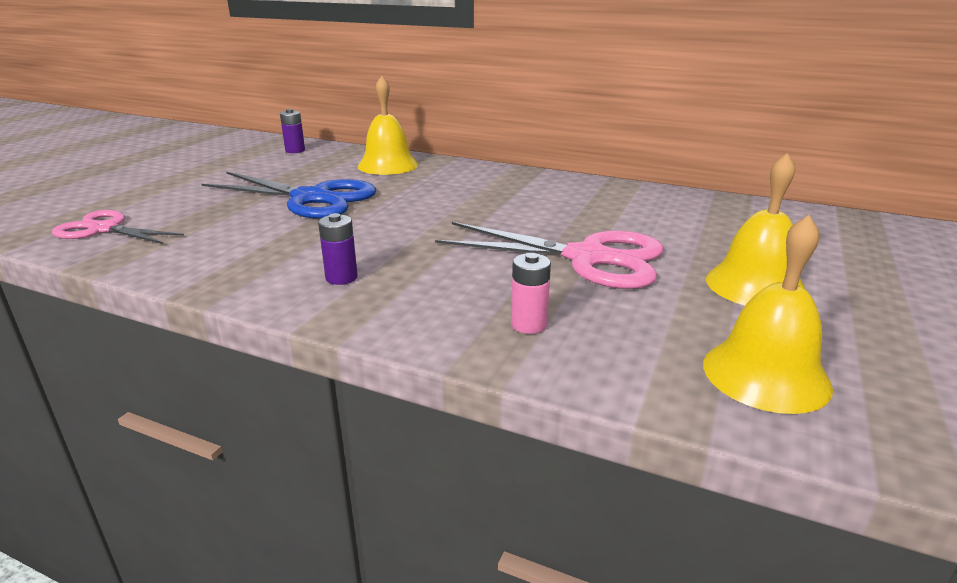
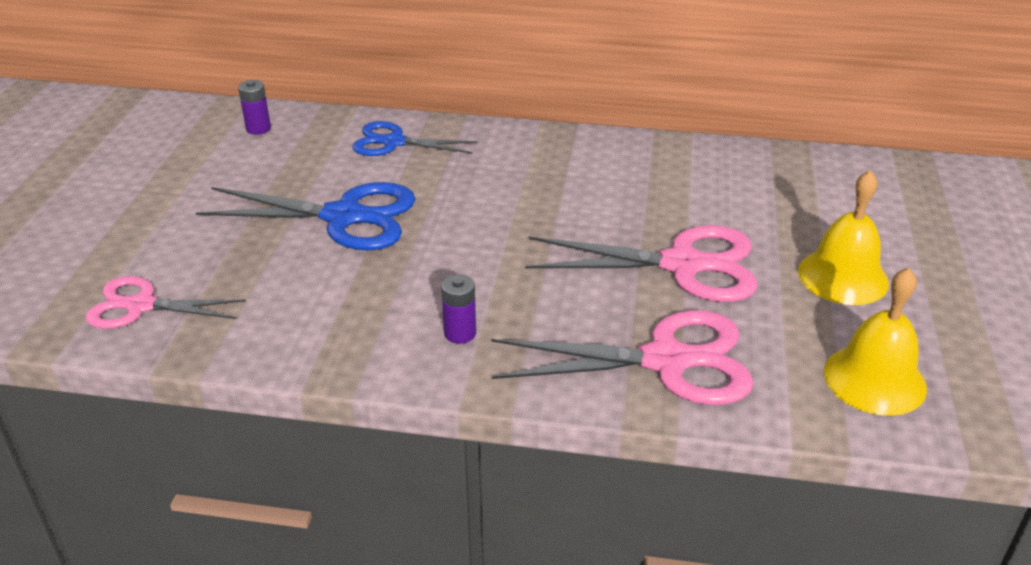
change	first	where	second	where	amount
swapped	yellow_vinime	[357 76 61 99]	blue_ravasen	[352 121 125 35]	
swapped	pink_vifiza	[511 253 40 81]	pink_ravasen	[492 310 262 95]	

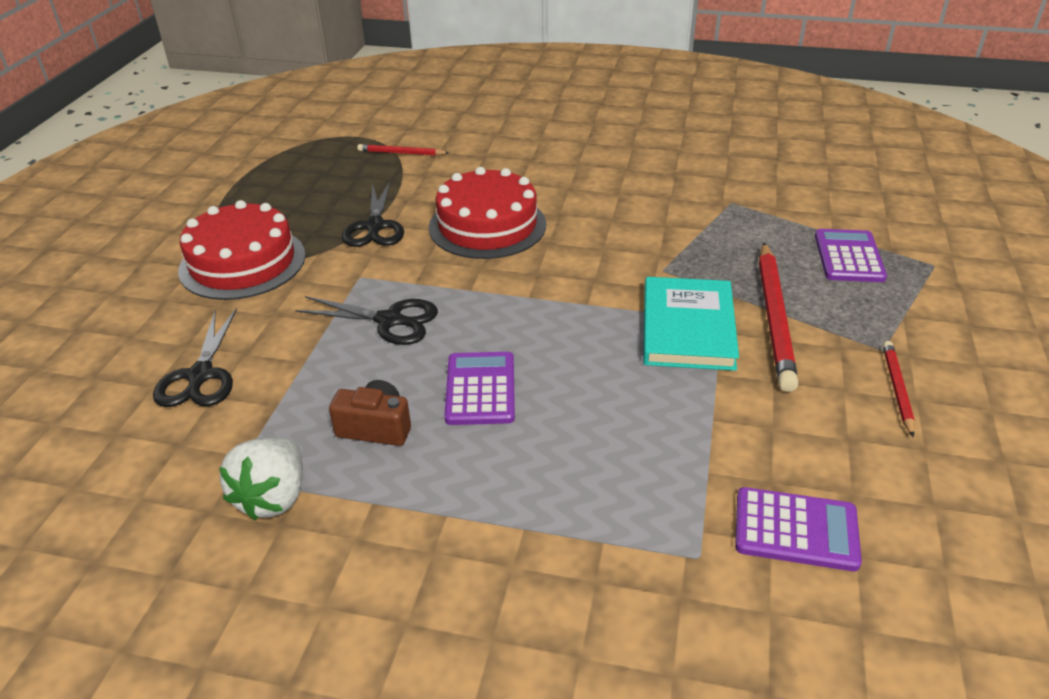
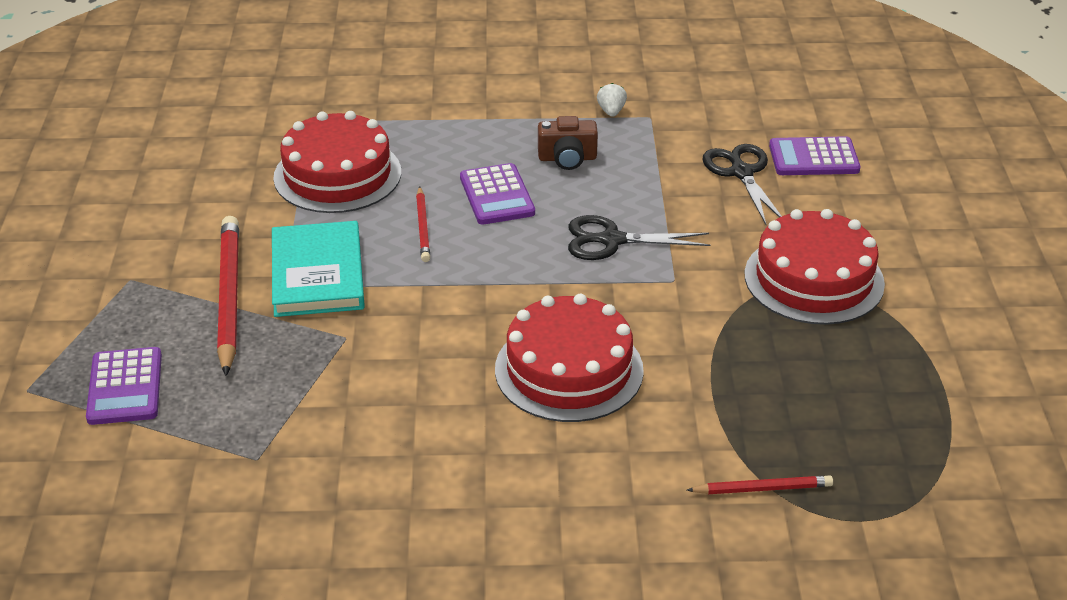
change	first	where	second	where	amount
new			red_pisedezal	[273 111 128 102]	
shifted	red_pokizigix	[883 341 32 96]		[416 186 14 76]	
scaled	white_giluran	[219 437 84 83]		[597 83 30 34]	x0.53
shifted	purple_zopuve	[735 487 127 84]		[769 136 91 39]	
gone	black_ravasen	[342 181 62 66]			

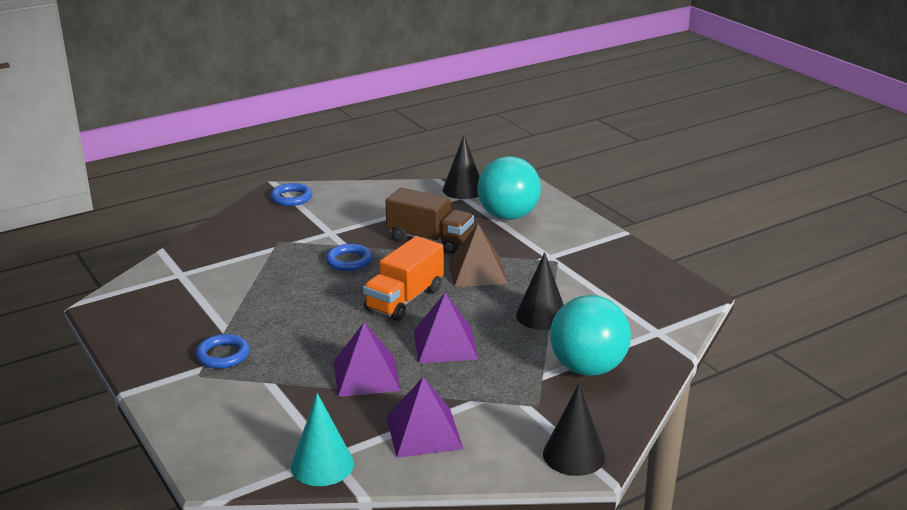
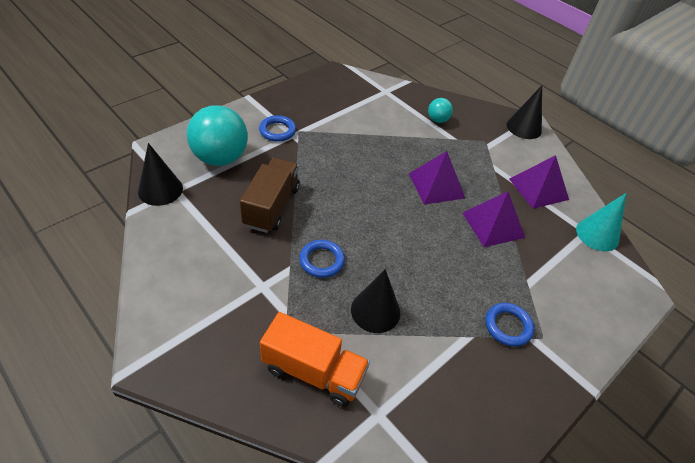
change	first	where	second	where	amount
shifted	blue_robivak	[270 183 42 23]		[259 115 37 27]	
shifted	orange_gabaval	[363 236 81 85]		[260 312 110 95]	
shifted	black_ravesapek	[516 252 48 78]		[351 269 49 64]	
scaled	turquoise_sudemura	[550 295 81 81]		[428 98 25 25]	x0.48
gone	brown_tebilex	[449 224 59 63]			

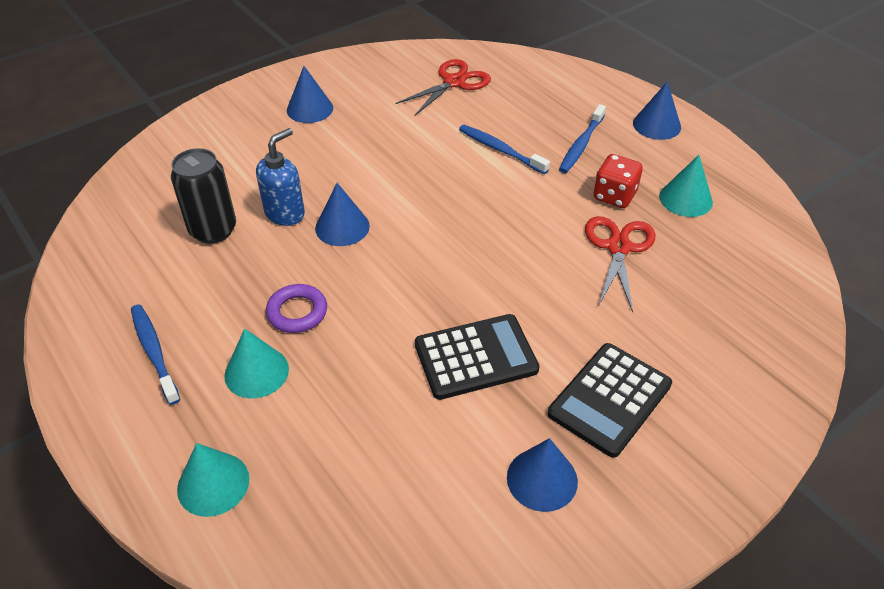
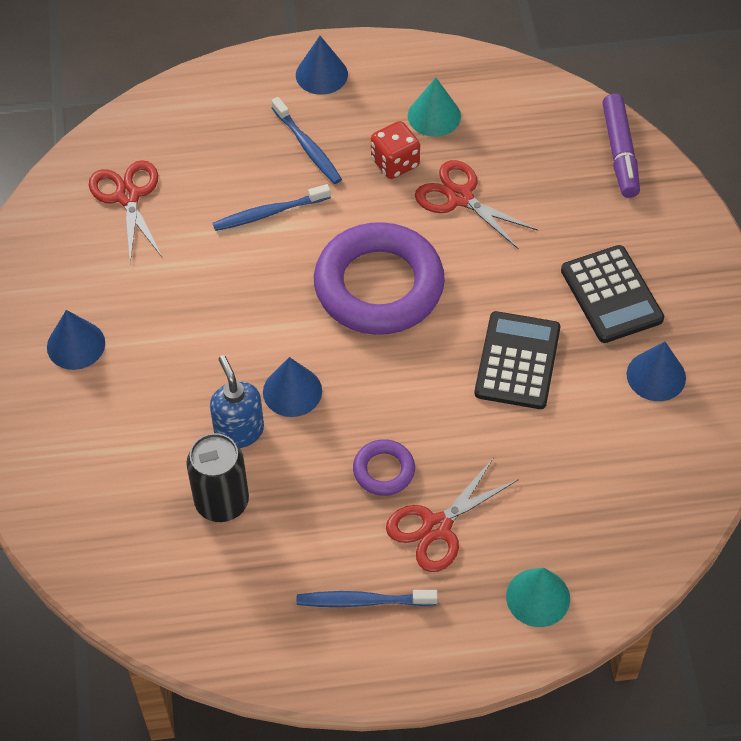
change	first	where	second	where	amount
new			purple_robivak	[314 222 131 113]	
swapped	turquoise_ravesapek	[224 328 65 70]	red_ravasen	[386 457 133 115]	
new			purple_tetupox	[602 94 38 104]	

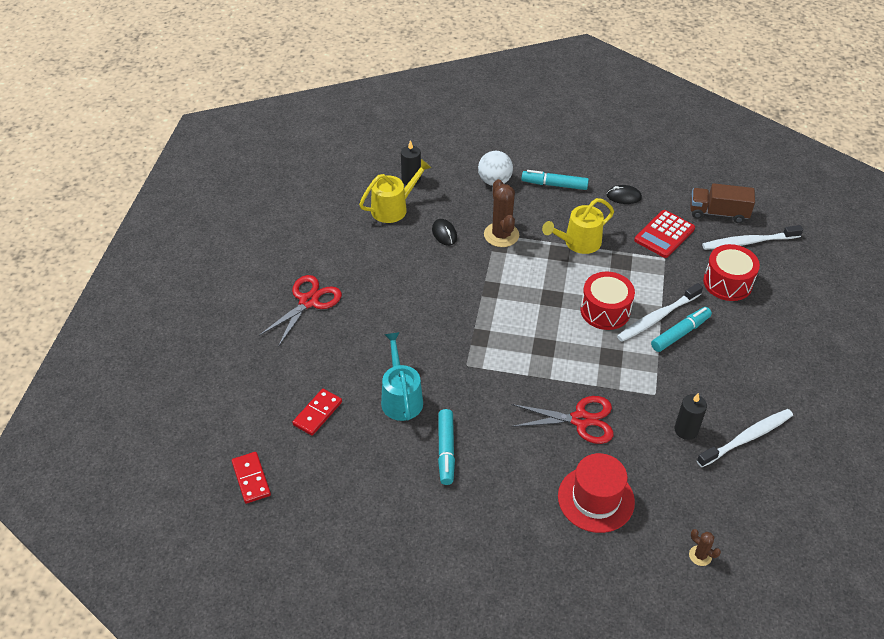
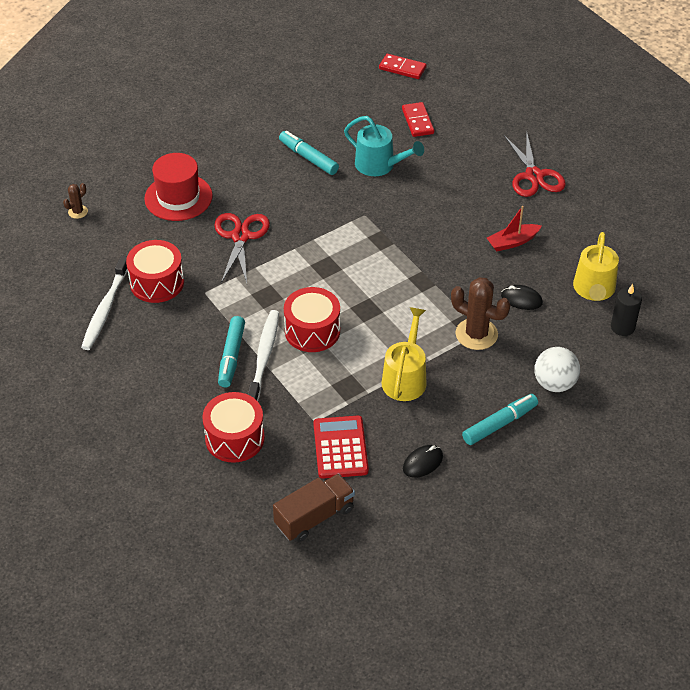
change	first	where	second	where	amount
rotated	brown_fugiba	[689 529 32 37]		[63 183 25 36]	45 degrees counterclockwise
swapped	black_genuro	[674 393 33 47]	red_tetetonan	[126 240 58 63]	
rotated	red_ravasen	[511 396 102 48]		[214 213 56 70]	135 degrees clockwise
new			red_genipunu	[487 206 54 46]	
gone	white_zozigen	[702 225 101 25]			

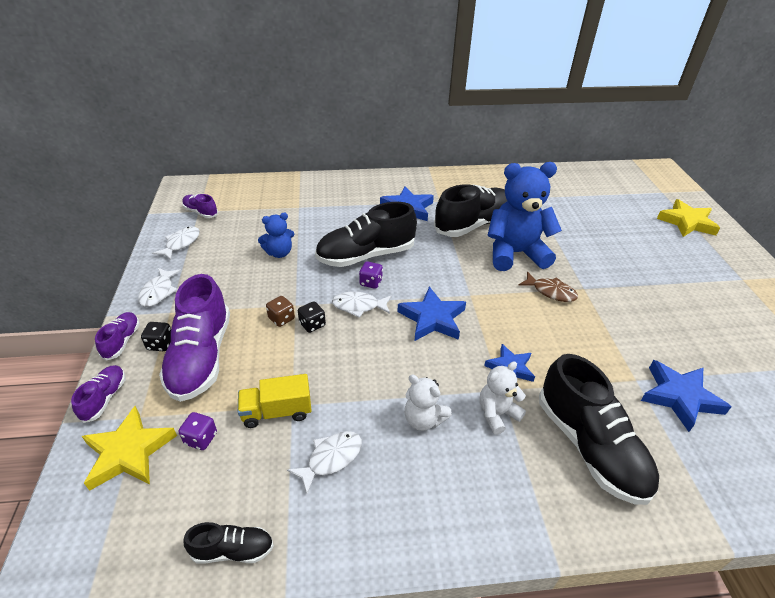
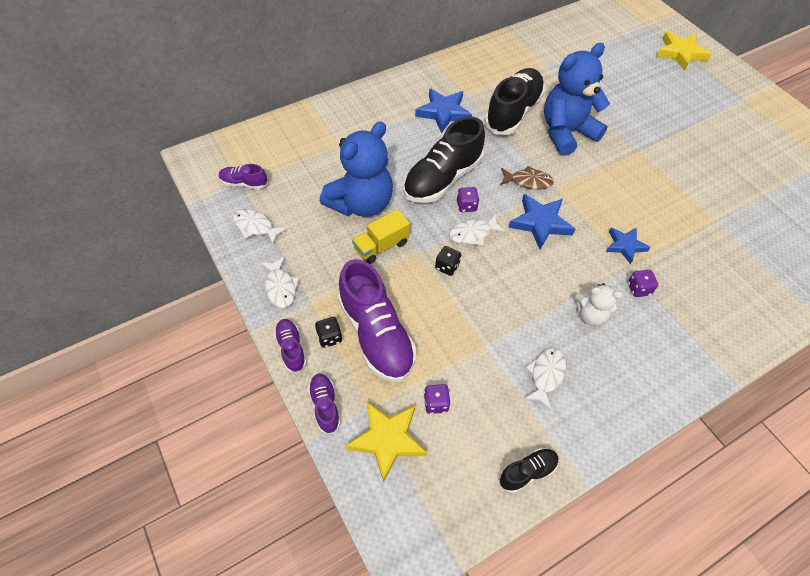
change	first	where	second	where	amount
rotated	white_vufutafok	[152 226 48 34]		[233 209 55 36]	60 degrees counterclockwise
scaled	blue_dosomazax	[258 212 36 46]		[320 121 73 96]	x1.98
shifted	yellow_gabaval	[238 374 74 54]		[352 209 58 55]	
shifted	brown_vufutafok	[518 272 60 30]		[500 166 54 24]	
swapped	white_dosomazax	[479 361 47 74]	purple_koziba	[628 270 30 27]	
gone	brown_koziba	[266 296 29 31]			
gone	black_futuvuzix	[539 354 120 151]			
gone	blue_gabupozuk	[641 360 90 72]			

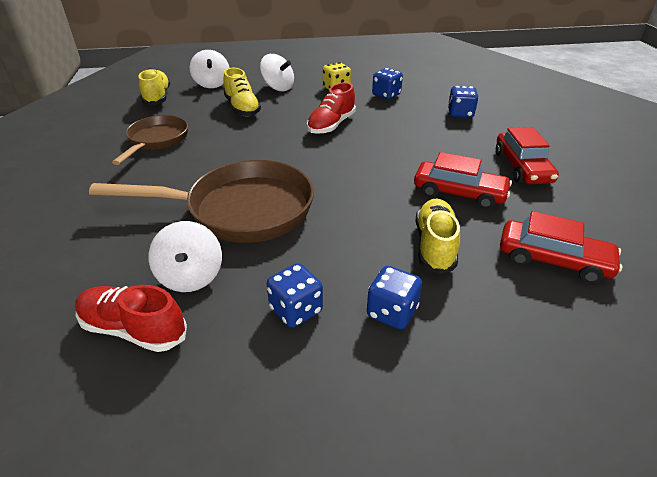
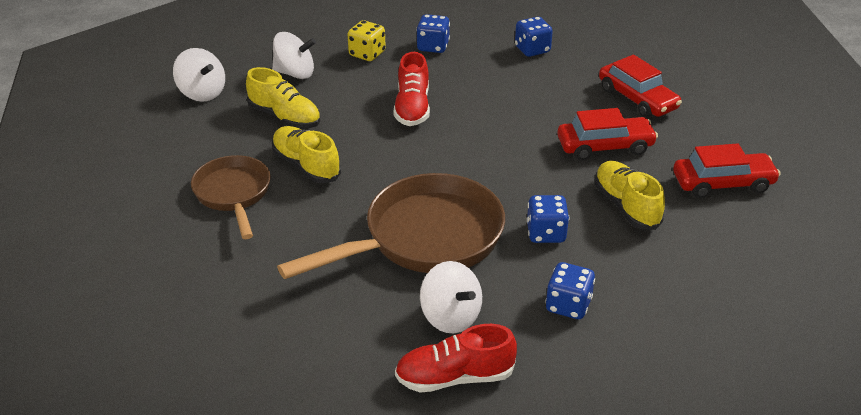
change	first	where	second	where	amount
shifted	yellow_futuvuzix	[139 68 31 37]		[272 126 69 57]	
shifted	blue_koziba	[367 266 55 63]		[527 195 42 48]	

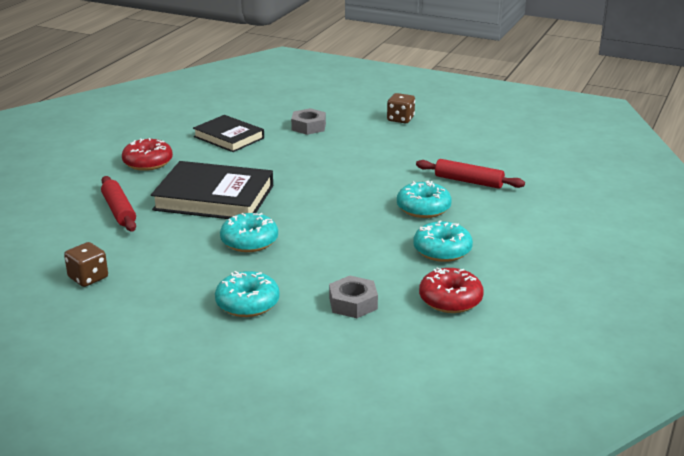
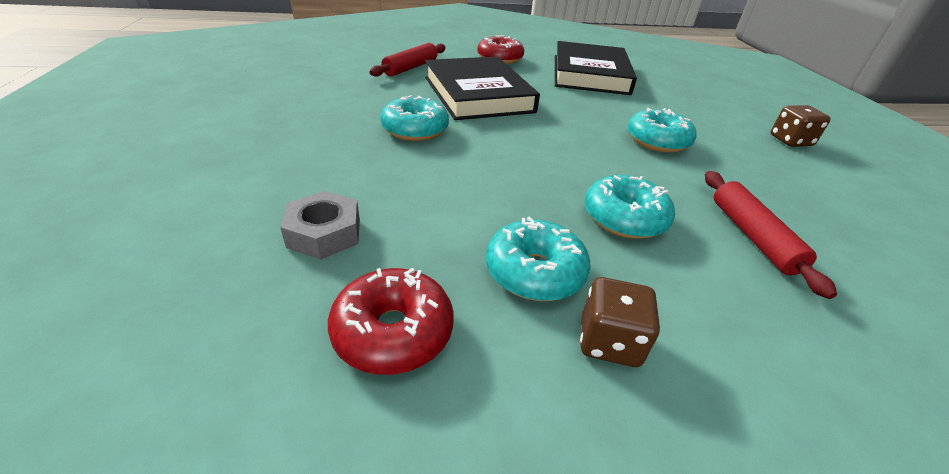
change	first	where	second	where	amount
scaled	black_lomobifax	[193 115 71 37]		[555 41 82 54]	x1.57
shifted	brown_koziba	[64 242 44 45]		[580 277 80 90]	
shifted	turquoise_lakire	[215 271 65 46]		[627 108 70 45]	
gone	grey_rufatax	[291 108 35 27]			

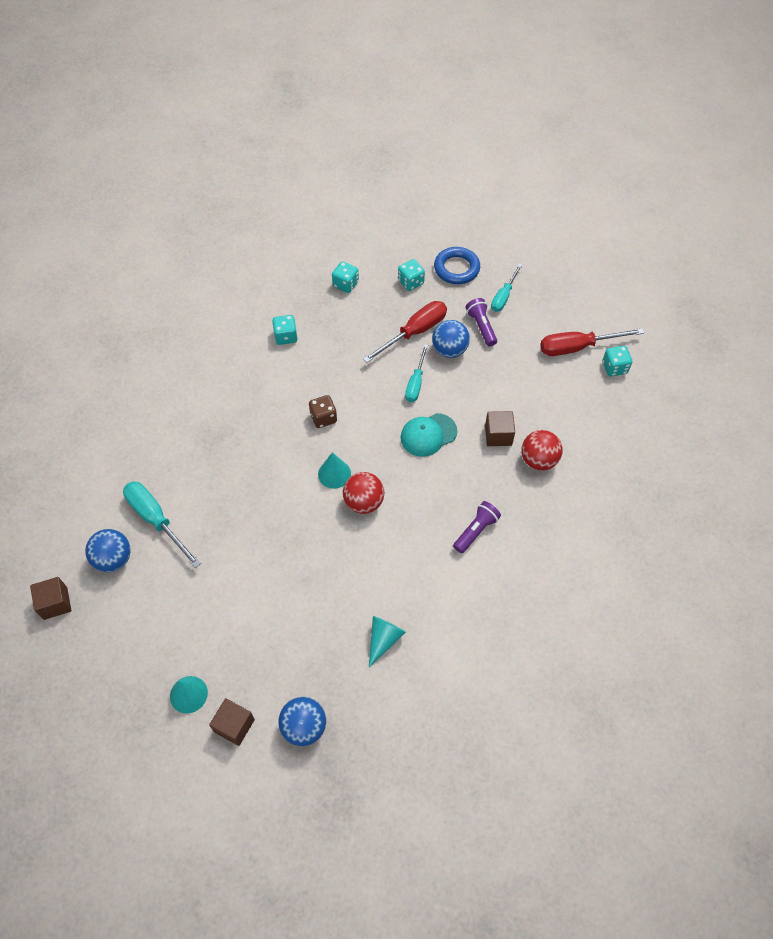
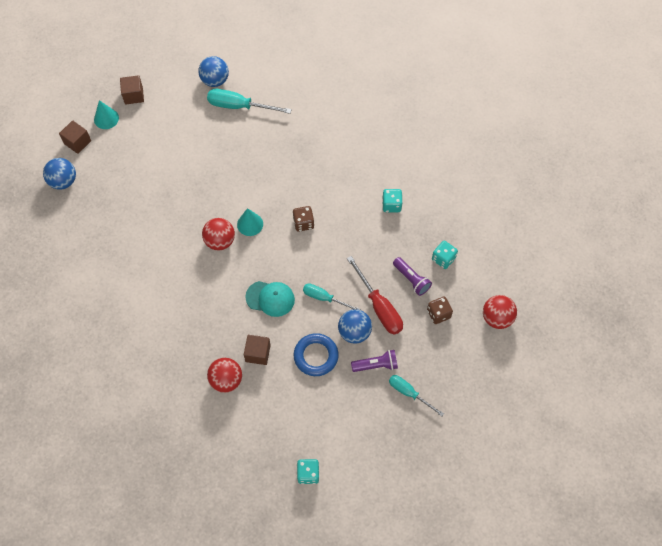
change	first	where	second	where	amount
shifted	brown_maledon	[30 577 41 43]		[120 75 24 30]	
rotated	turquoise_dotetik	[123 481 78 87]		[207 89 85 25]	135 degrees counterclockwise
rotated	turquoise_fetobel	[401 413 56 44]		[245 281 50 36]	120 degrees clockwise
shifted	blue_robivak	[434 247 46 37]		[294 333 45 43]	
shifted	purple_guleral	[453 501 48 52]		[393 257 39 39]	
repainted	turquoise_koziba	[398 259 27 32]	brown_koziba	[427 297 26 27]	
new			red_sudemura	[483 295 34 34]	
gone	turquoise_ravesapek	[369 616 37 51]			
gone	red_dotetik	[541 328 103 28]			

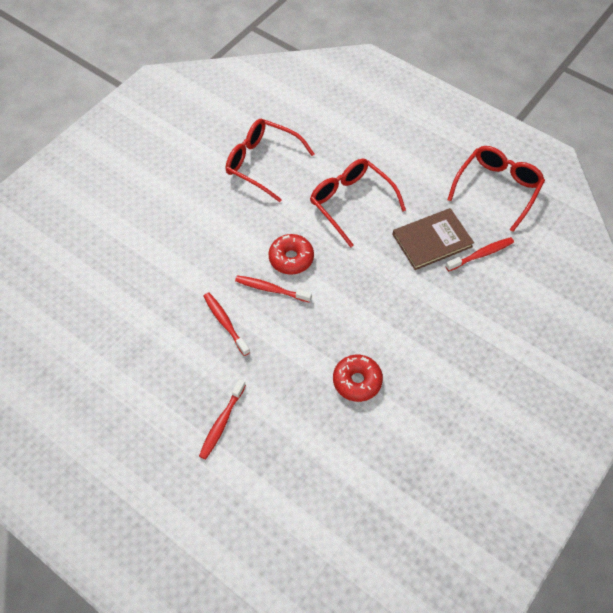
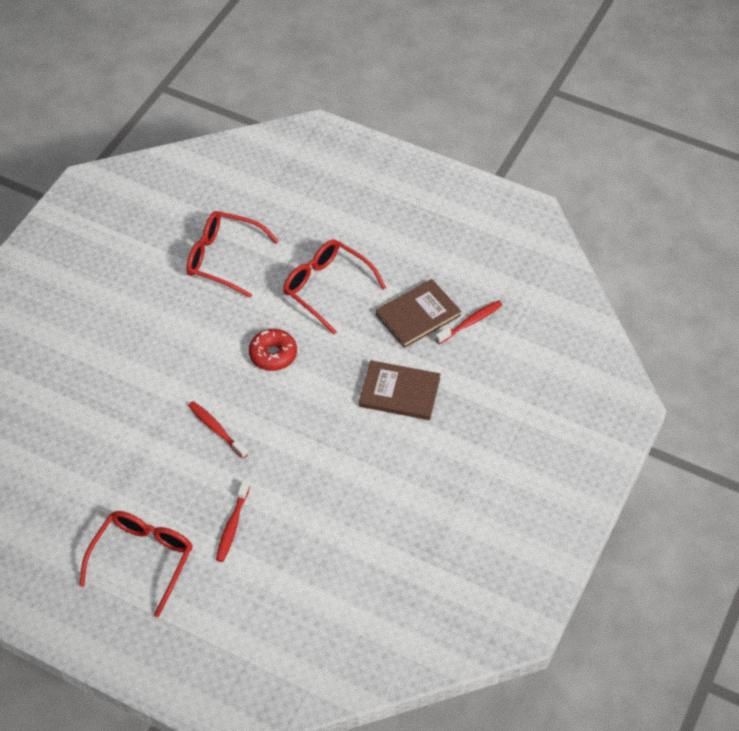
change	first	where	second	where	amount
shifted	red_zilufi	[448 146 97 86]		[79 511 113 106]	
new			brown_lomobifax	[359 360 82 60]	
gone	red_zozigen	[235 275 77 28]			
gone	red_lakire	[333 355 50 47]			

